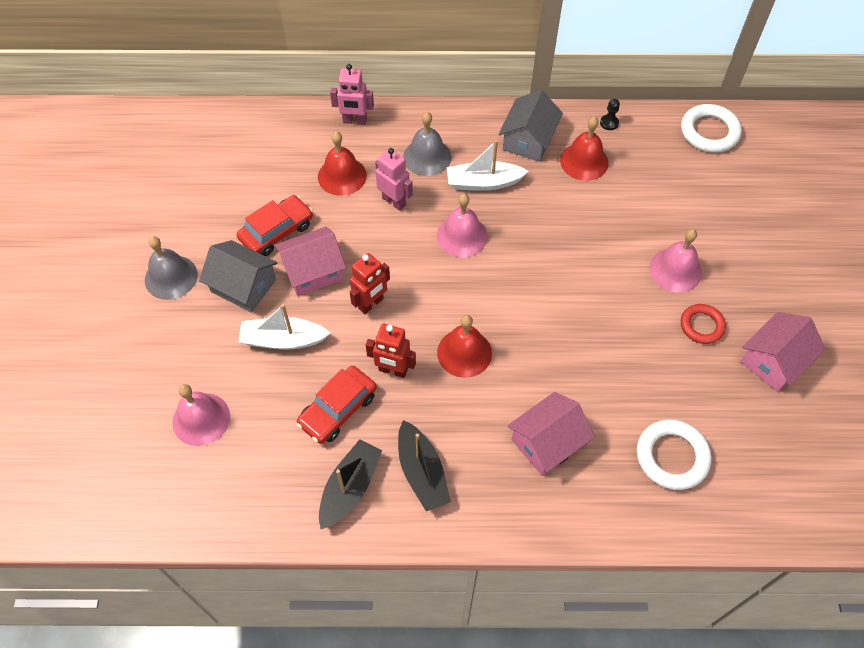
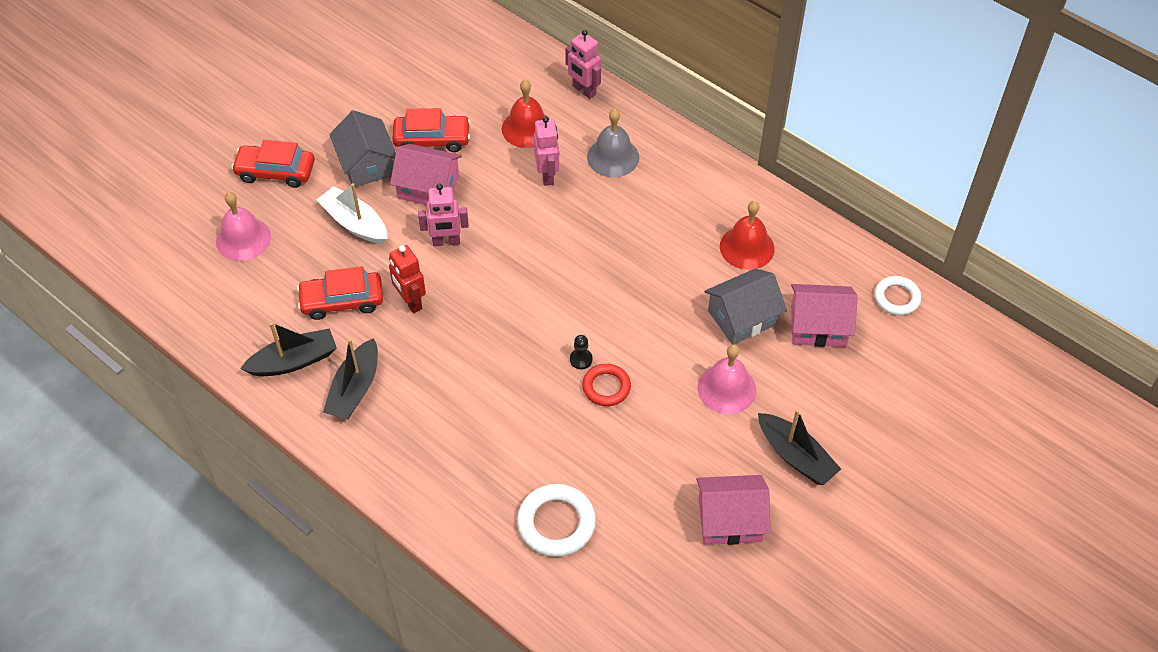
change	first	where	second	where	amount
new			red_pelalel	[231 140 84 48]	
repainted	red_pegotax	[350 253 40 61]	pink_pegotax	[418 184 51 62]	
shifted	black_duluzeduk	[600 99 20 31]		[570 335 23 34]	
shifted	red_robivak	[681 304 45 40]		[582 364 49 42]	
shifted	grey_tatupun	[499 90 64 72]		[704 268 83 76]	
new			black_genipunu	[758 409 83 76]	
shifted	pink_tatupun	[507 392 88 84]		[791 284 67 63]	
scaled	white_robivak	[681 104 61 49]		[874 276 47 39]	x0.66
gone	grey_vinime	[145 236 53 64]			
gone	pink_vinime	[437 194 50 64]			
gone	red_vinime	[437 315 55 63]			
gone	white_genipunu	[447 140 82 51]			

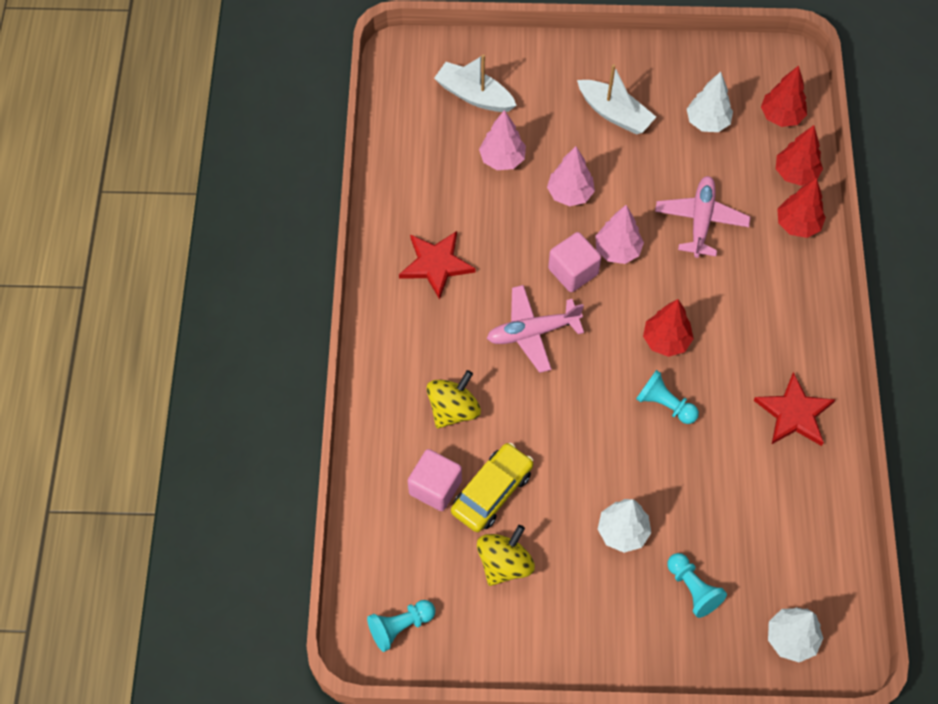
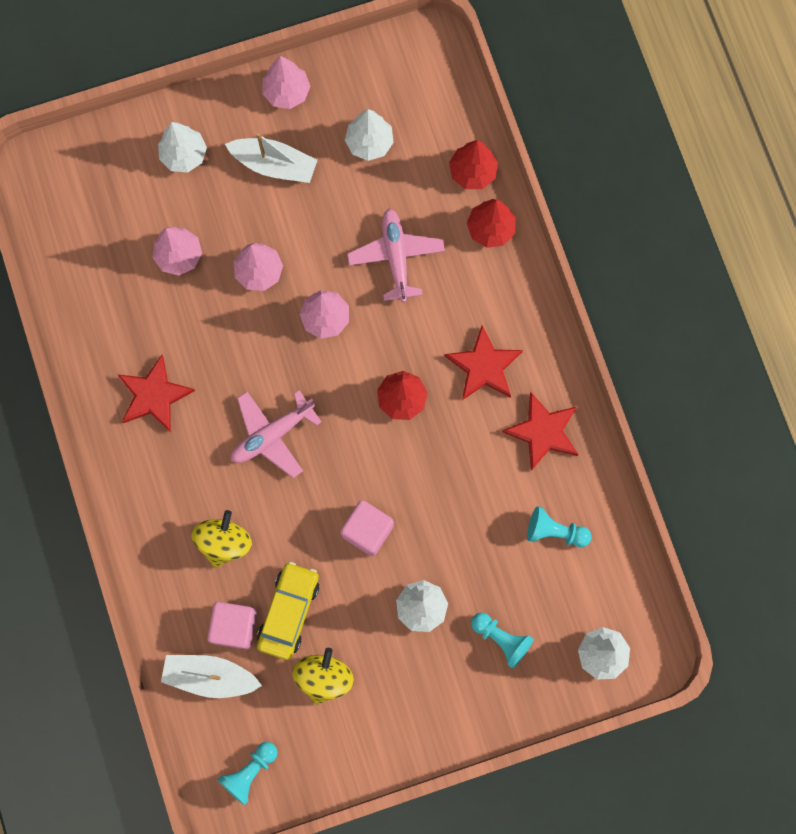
change	first	where	second	where	amount
new			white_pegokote	[158 122 49 51]	
shifted	white_genipunu	[434 54 83 58]		[161 655 101 43]	
new			pink_pegokote	[262 56 48 53]	
shifted	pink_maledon	[548 232 53 60]		[340 500 54 56]	
new			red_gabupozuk	[444 325 79 75]	
shifted	turquoise_duluzeduk	[636 370 63 54]		[527 506 65 41]	
gone	red_pegokote	[761 66 46 61]			

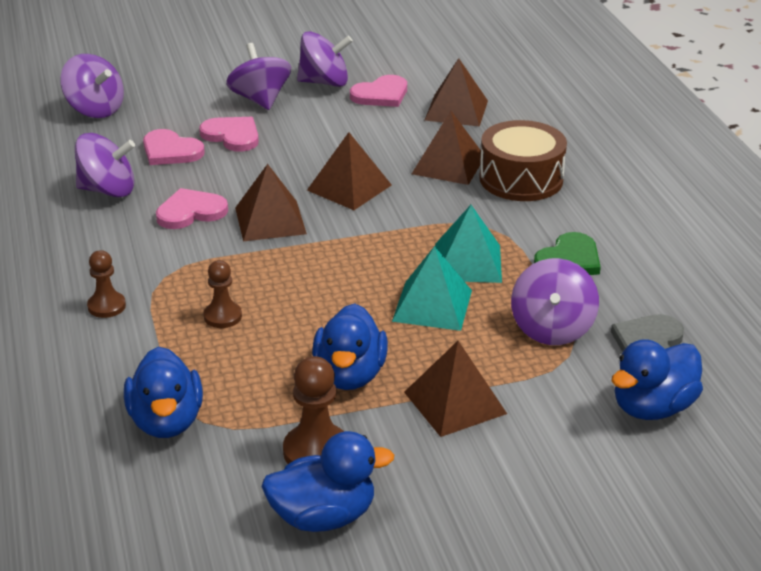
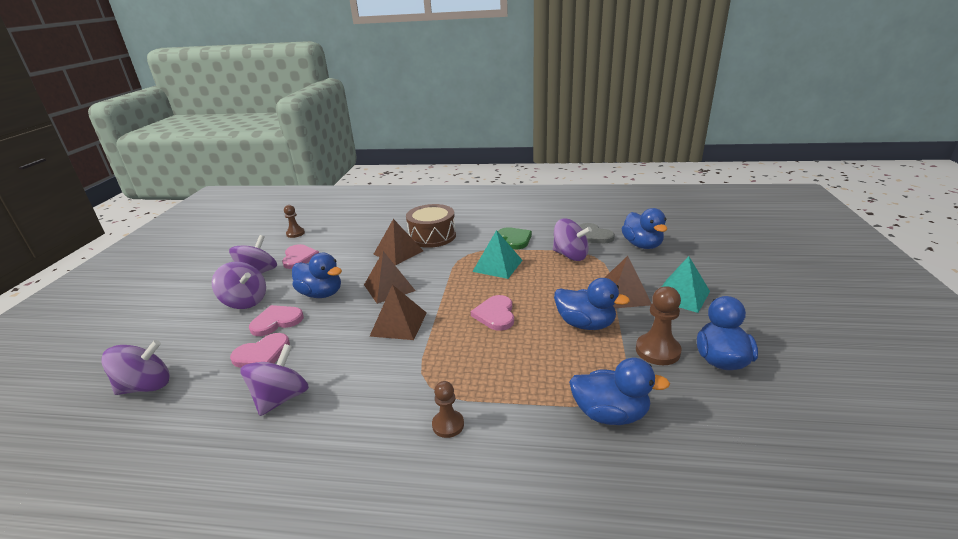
change	first	where	second	where	amount
rotated	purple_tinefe	[226 43 65 67]		[212 262 54 47]	150 degrees counterclockwise
shifted	brown_duluzeduk	[204 260 38 68]		[284 205 21 33]	
new			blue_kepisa	[292 253 50 45]	
shifted	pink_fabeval	[156 188 72 41]		[471 295 43 36]	
shifted	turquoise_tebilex	[392 246 80 85]		[662 256 48 57]	
gone	brown_tebilex	[424 58 64 69]			

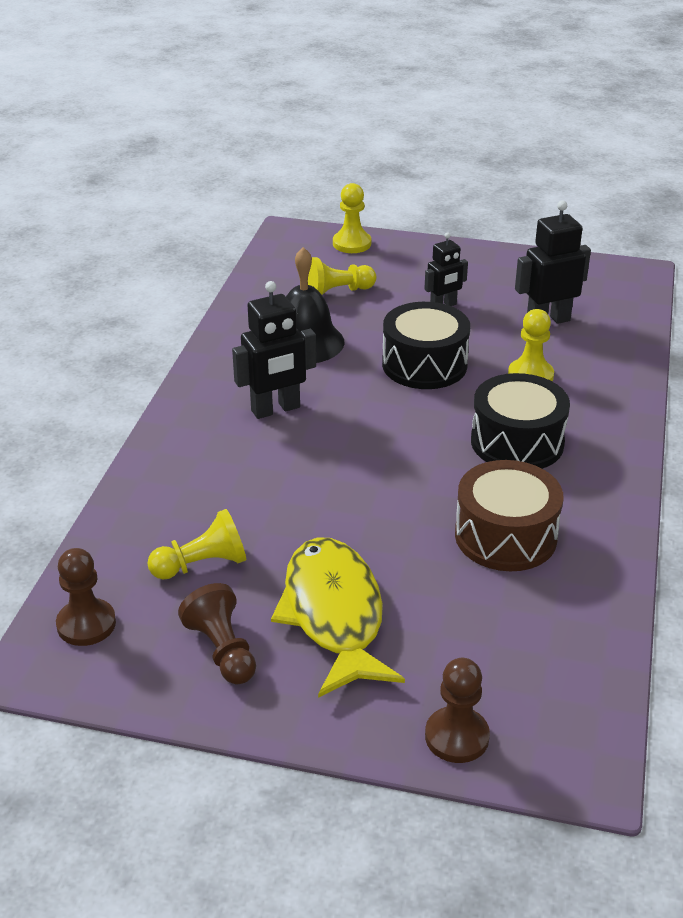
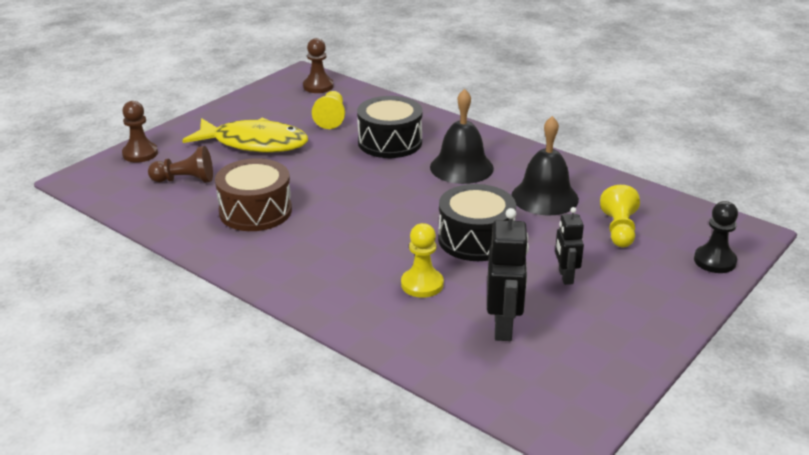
change	first	where	second	where	amount
shifted	brown_duluzeduk	[178 583 78 101]		[148 146 65 37]	
shifted	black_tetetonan	[471 373 99 96]		[357 96 66 62]	
swapped	black_pegotax	[232 281 84 138]	black_vinime	[430 89 64 95]	
repainted	yellow_duluzeduk	[333 183 38 70]	black_duluzeduk	[694 201 44 72]	

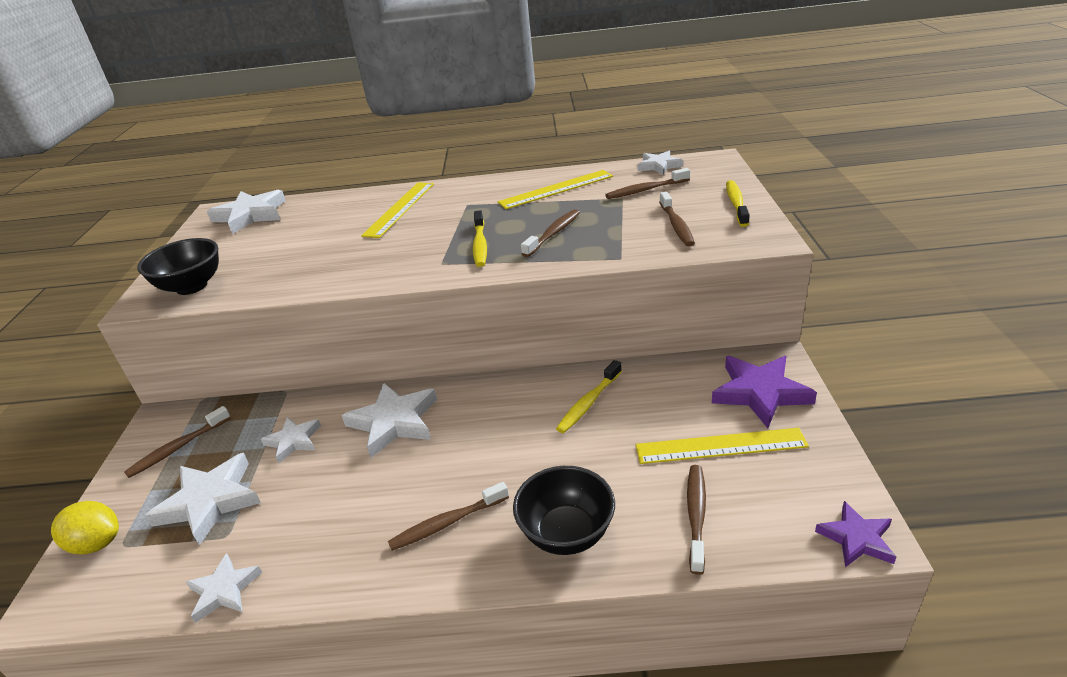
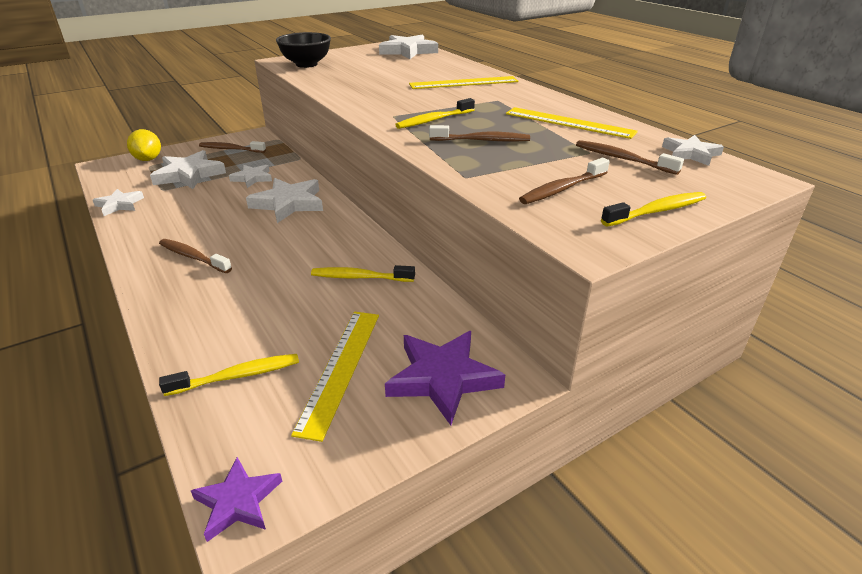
change	first	where	second	where	amount
repainted	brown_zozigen	[687 465 19 110]	yellow_zozigen	[159 354 140 42]	
rotated	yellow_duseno	[636 428 173 36]		[291 312 88 130]	45 degrees clockwise
gone	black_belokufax	[513 466 102 89]			

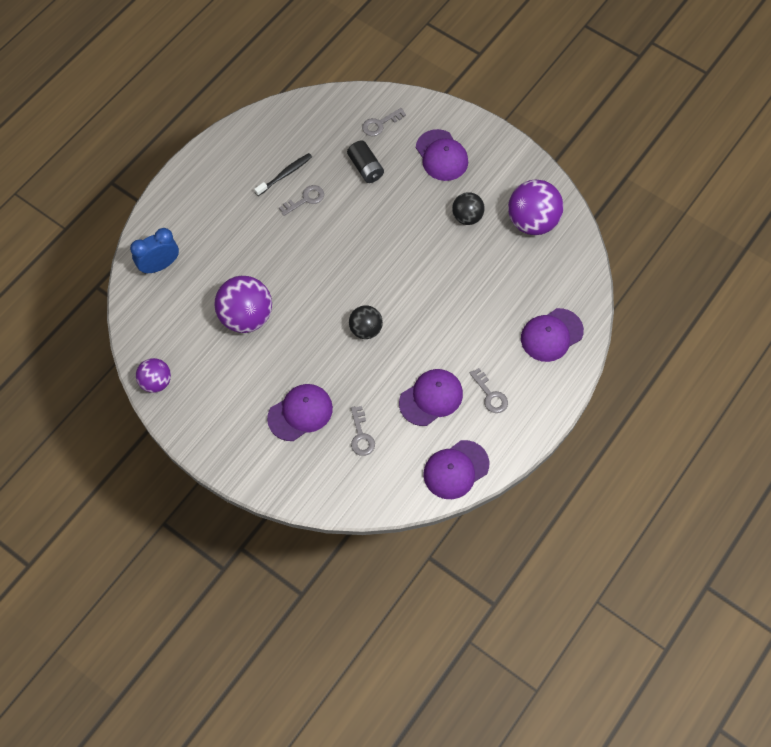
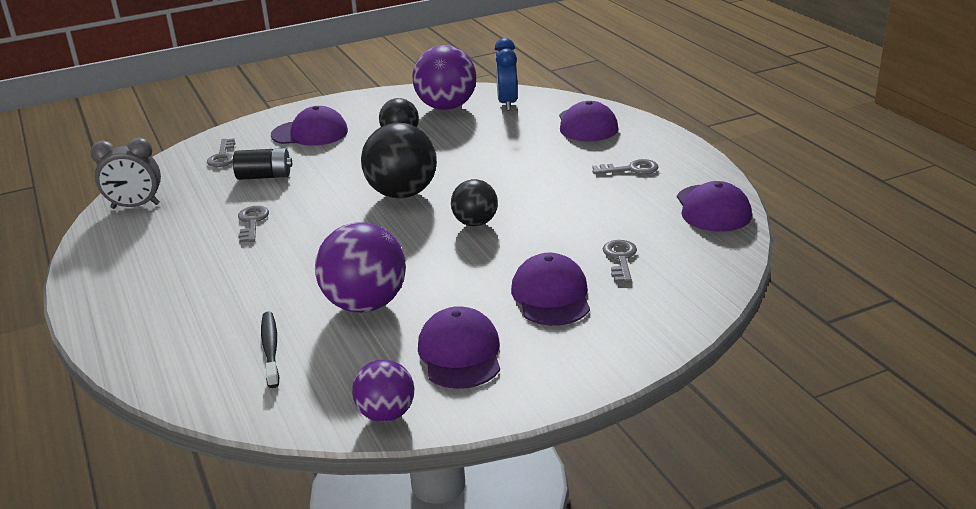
change	first	where	second	where	amount
new			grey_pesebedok	[90 138 71 71]	
shifted	black_zozigen	[254 153 58 43]		[261 312 18 76]	
new			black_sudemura	[361 123 76 75]	
shifted	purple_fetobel	[399 369 64 57]		[418 306 82 83]	
shifted	blue_pesebedok	[130 228 49 46]		[495 38 23 73]	
rotated	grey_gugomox	[351 406 24 50]		[603 240 34 43]	105 degrees counterclockwise

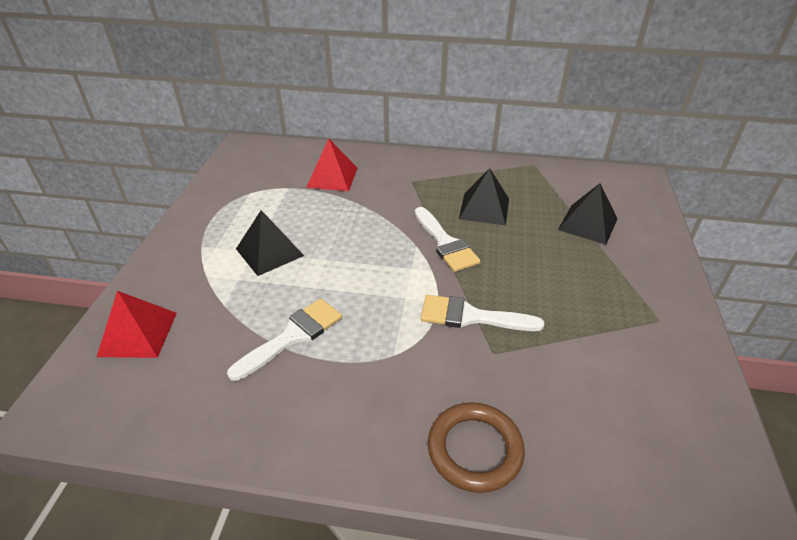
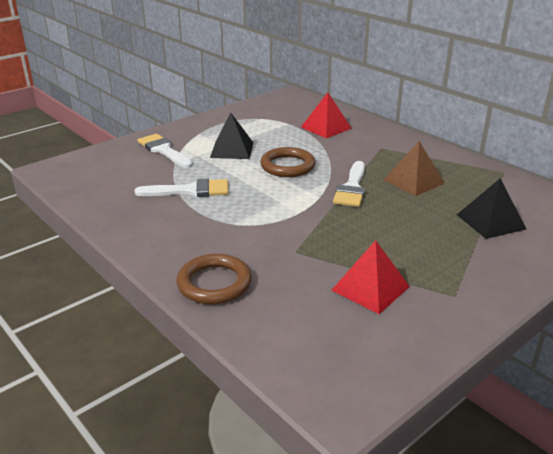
change	first	where	second	where	amount
shifted	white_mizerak	[421 295 123 36]		[138 134 55 34]	
new			brown_robivak	[260 147 56 30]	
shifted	red_tebilex	[97 291 80 67]		[332 240 78 74]	
repainted	black_tebilex	[459 168 50 57]	brown_tebilex	[383 141 62 55]	

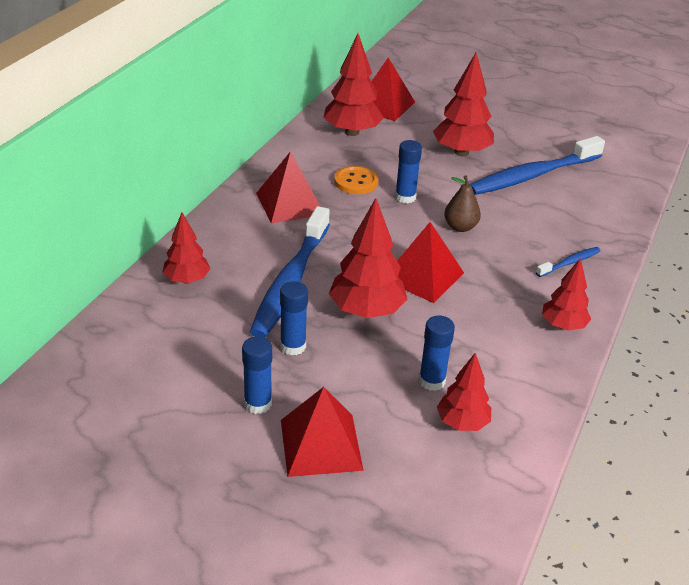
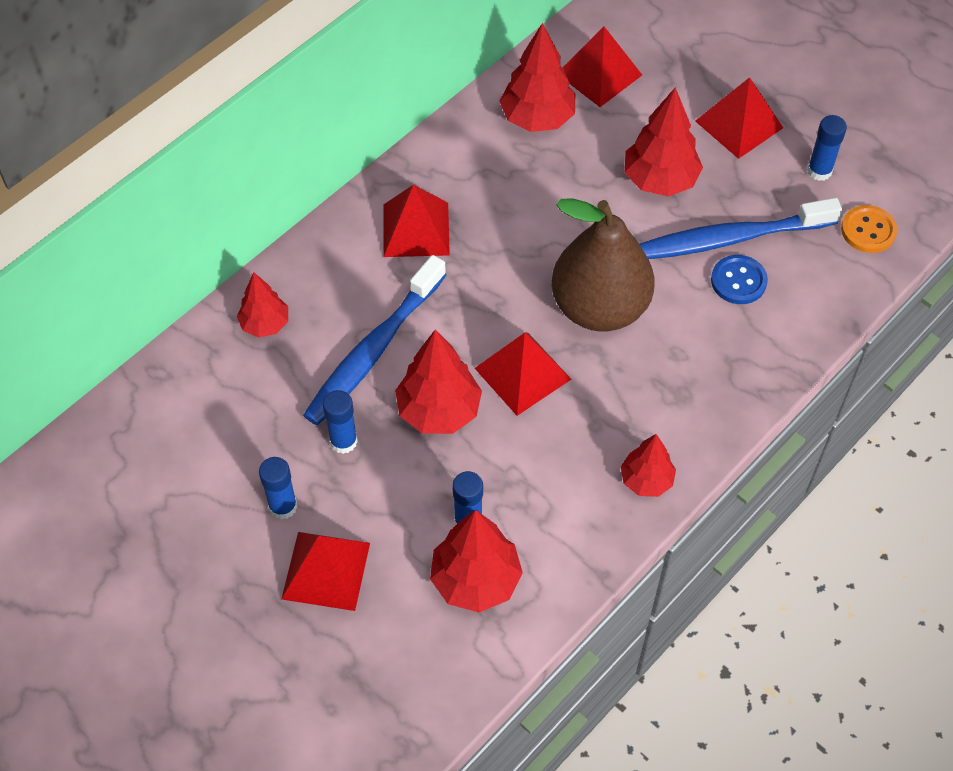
change	first	where	second	where	amount
scaled	red_pegokote	[437 353 54 78]		[430 510 93 102]	x1.60
scaled	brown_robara	[444 176 37 56]		[552 198 103 134]	x2.34
new			red_tebilex	[695 77 88 82]	
new			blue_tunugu	[711 255 57 49]	
shifted	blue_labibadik	[395 140 27 63]		[807 115 40 66]	
shifted	orange_tunugu	[334 166 45 28]		[841 205 56 48]	
gone	blue_zozigen	[536 247 65 30]			

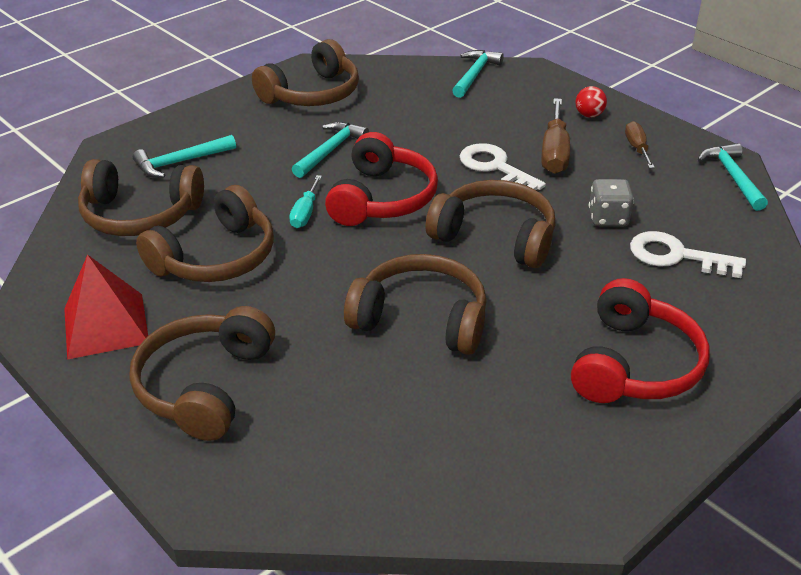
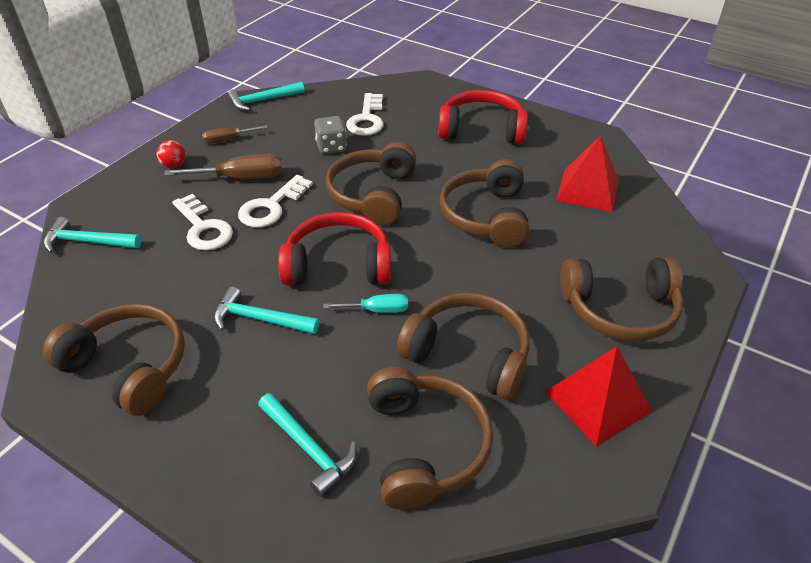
change	first	where	second	where	amount
new			white_gugomox	[172 194 61 56]	
new			red_tebilex	[556 135 63 77]	

